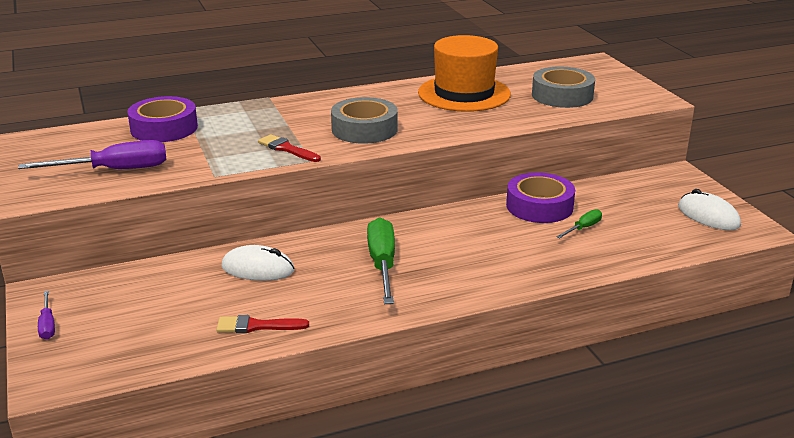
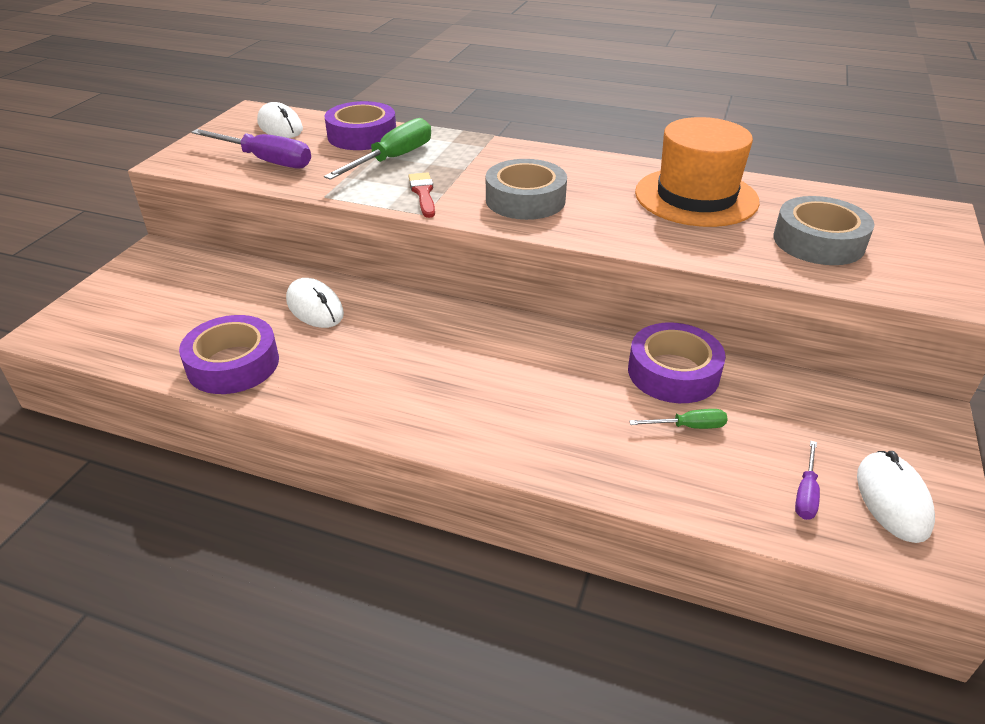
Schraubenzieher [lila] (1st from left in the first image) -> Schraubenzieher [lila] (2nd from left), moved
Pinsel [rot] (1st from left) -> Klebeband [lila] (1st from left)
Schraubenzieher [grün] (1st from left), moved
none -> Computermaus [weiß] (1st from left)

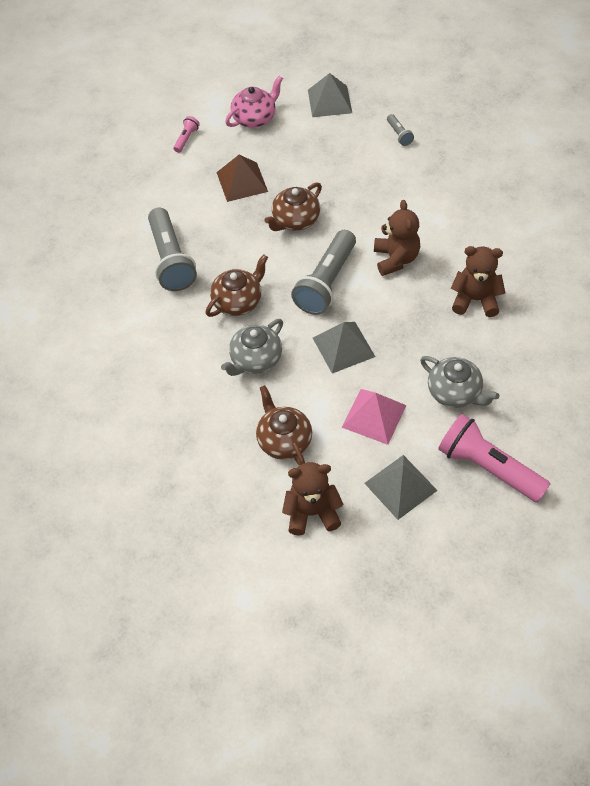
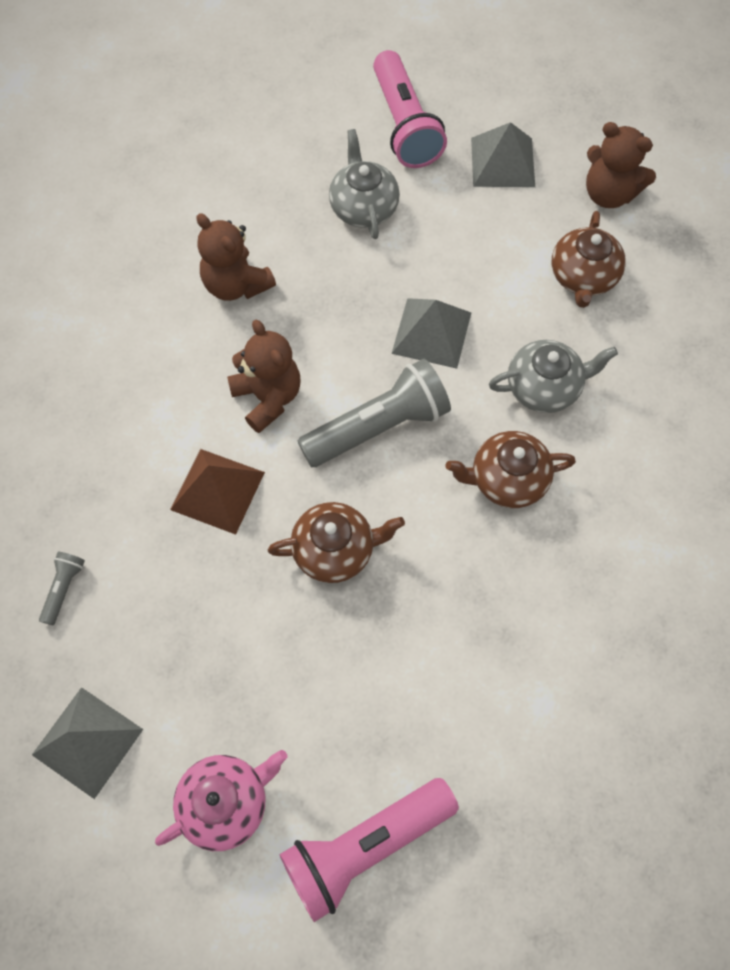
Taschenlampe [grau] (1st from left) -> none
Taschenlampe [rosa] (1st from left), x2.25
Pyramide [braun], moved
Teekanne [rosa], 150 degrees clockwise
Pyramide [rosa] -> none
Teddybär [braun] (2nd from left), 120 degrees clockwise

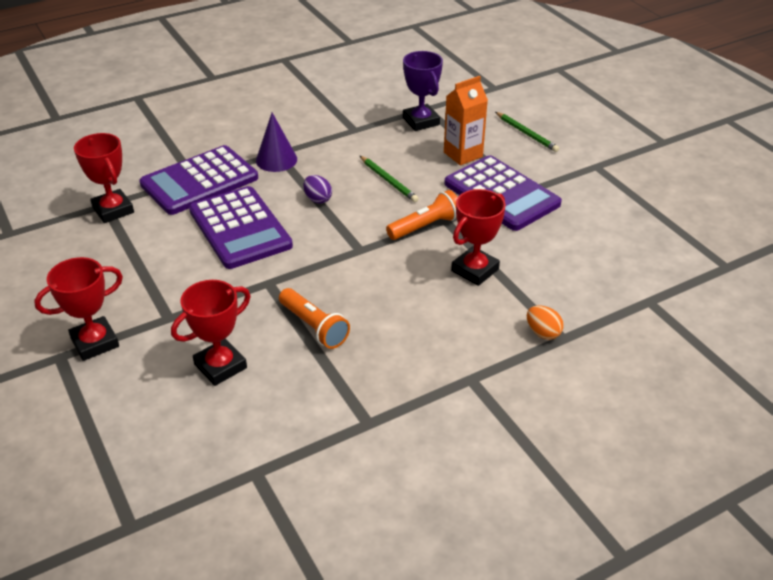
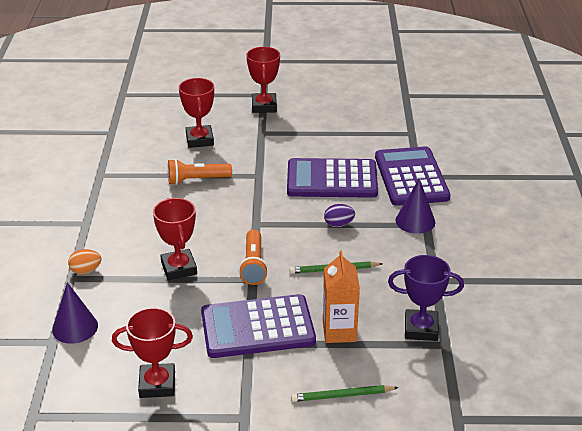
Pokal [rot] (2nd from left in the first image) -> Pokal [rot] (1st from left), moved
none -> Kegel [lila] (1st from left)

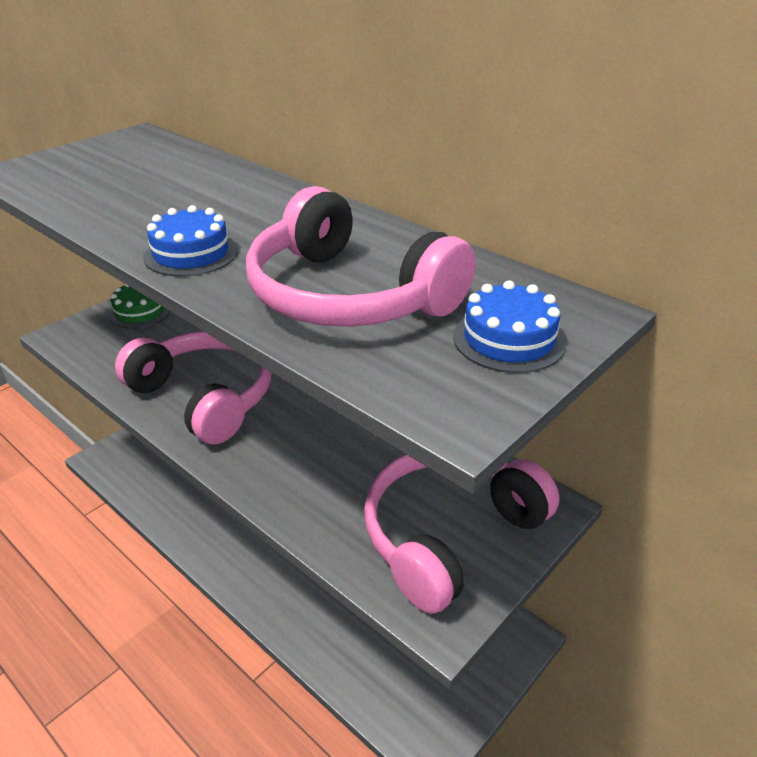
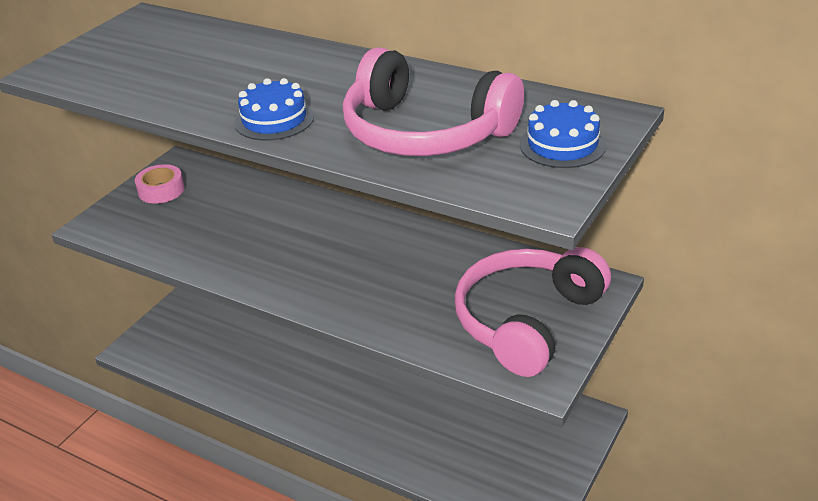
Kuchen [grün] -> Klebeband [rosa]
Kopfhörer [rosa] (1st from left) -> none

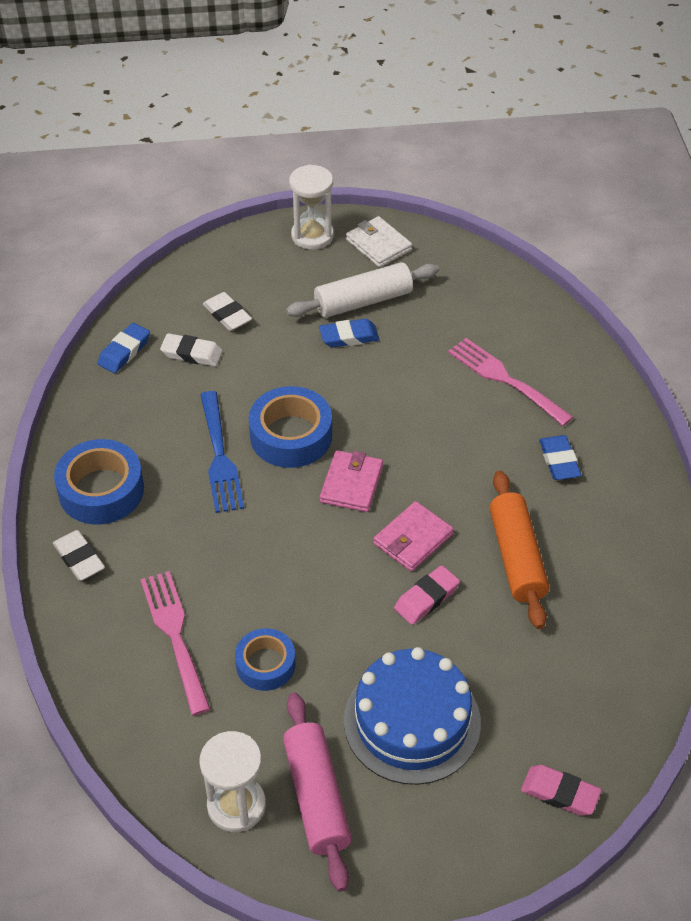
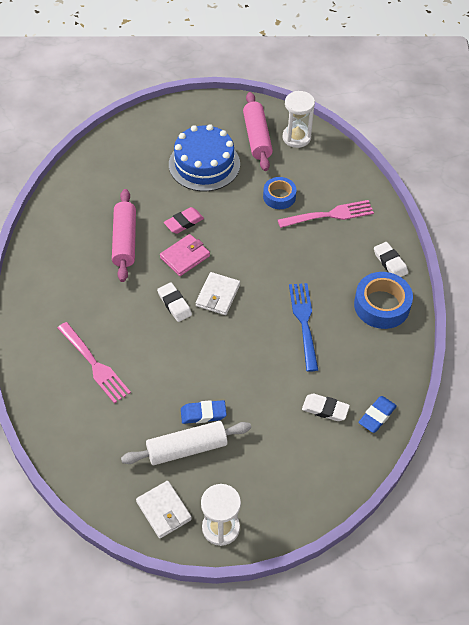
Gabel [rosa] (1st from left in the first image) -> Gabel [rosa] (2nd from left), 90 degrees counterclockwise
Radiergummi [weiß] (3rd from left in the first image) -> Radiergummi [weiß] (1st from left), moved
Klebeband [blau] (3rd from left) -> none
Geldbörse [rosa] (1st from left) -> Geldbörse [weiß] (2nd from left)
Nudelholz [orange] -> Nudelholz [rosa] (1st from left)
Radiergummi [rosa] (2nd from left) -> none
Radiergummi [blau] (3rd from left) -> none

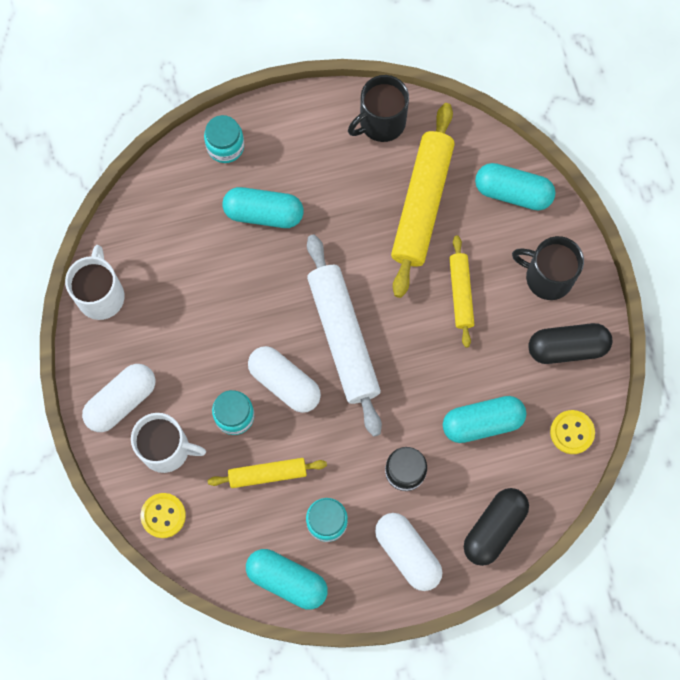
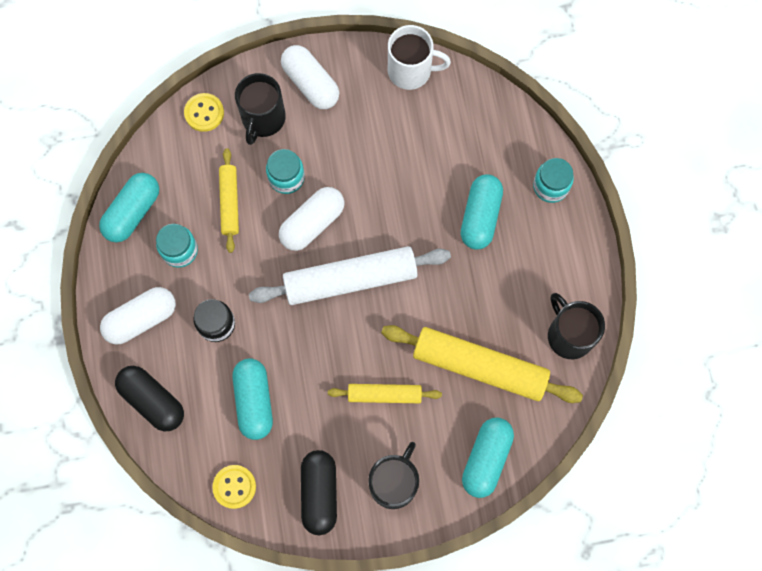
Tasse [weiß] (2nd from left) -> Tasse [schwarz] (1st from left)

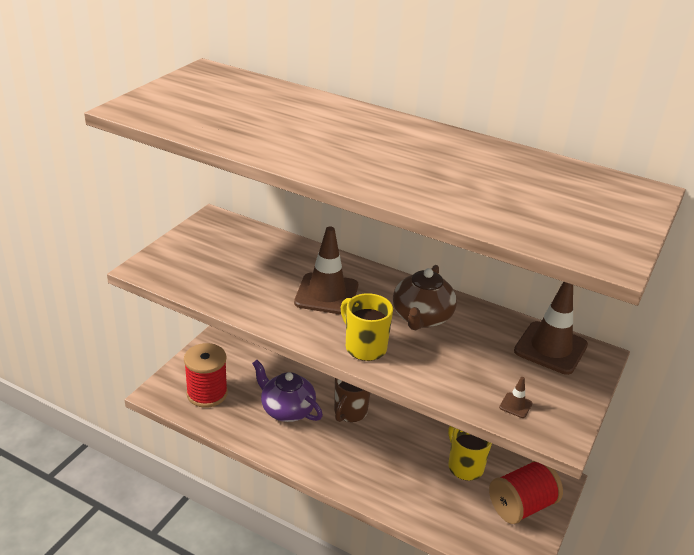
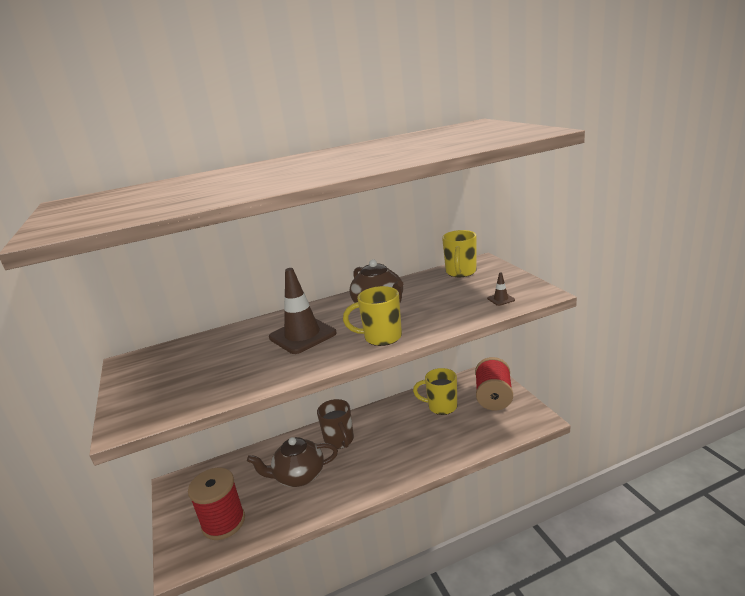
Teekanne [lila] -> Teekanne [braun] (1st from left)
Leitkegel [braun] (3rd from left) -> Tasse [gelb] (3rd from left)

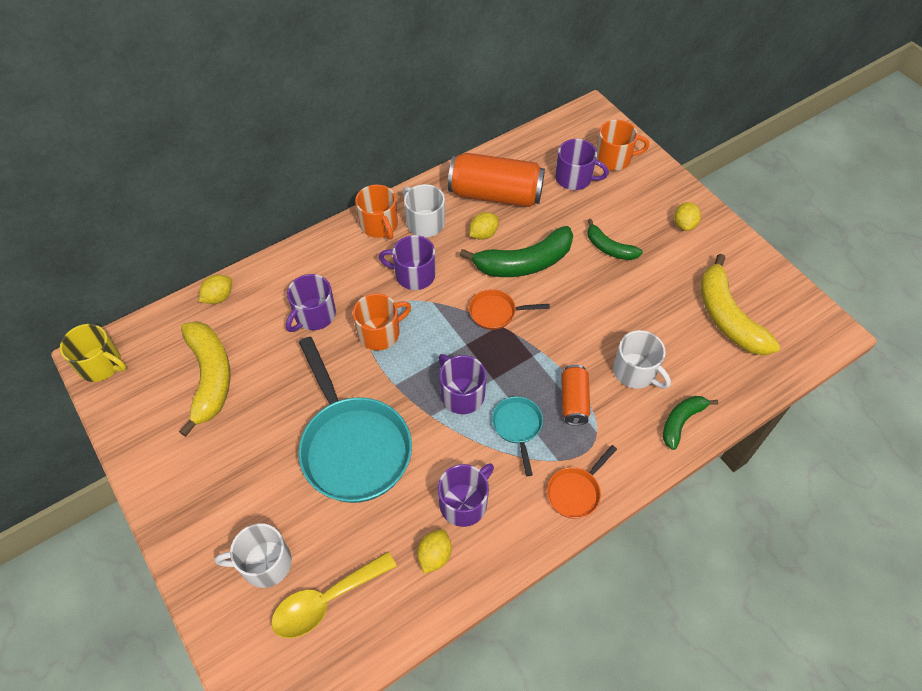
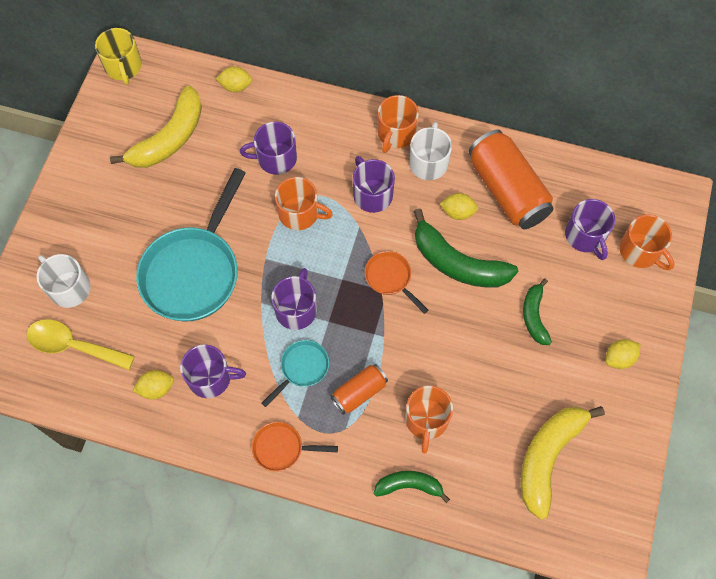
Tasse [weiß] (3rd from left) -> Tasse [orange] (3rd from left)

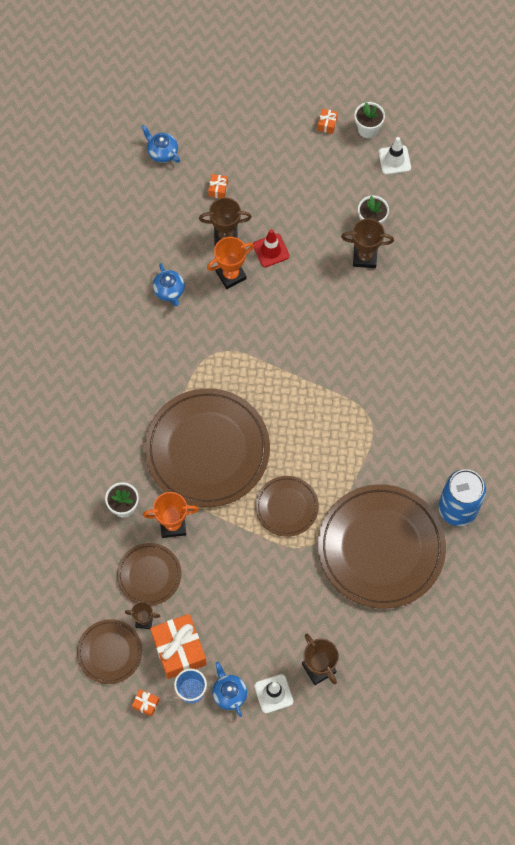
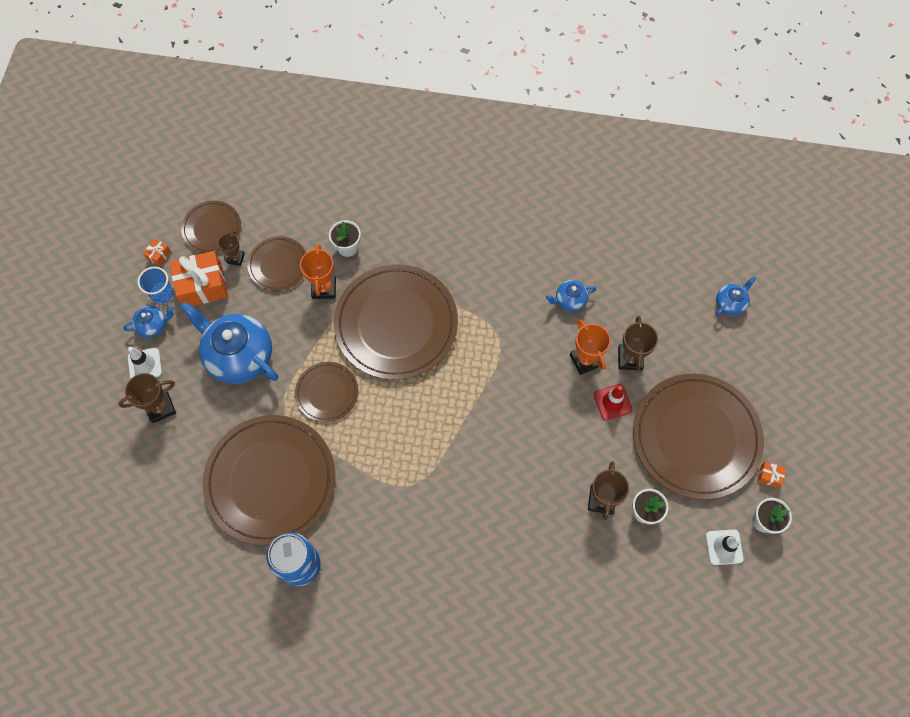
Geschenk [orange] (3rd from left) -> none
none -> Teekanne [blau] (2nd from left)
none -> Teller [braun] (6th from left)

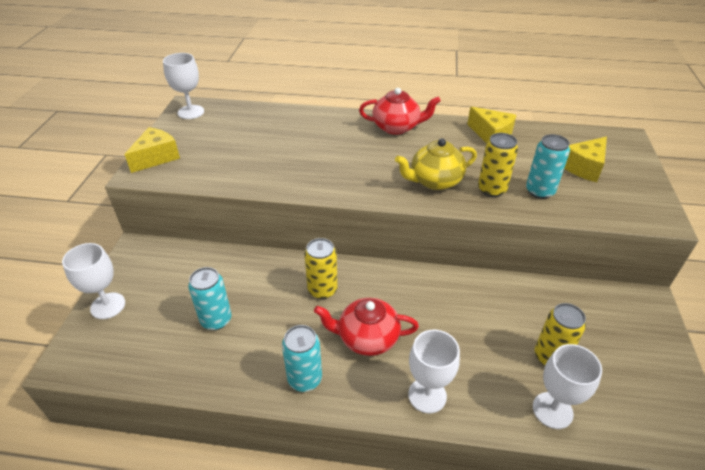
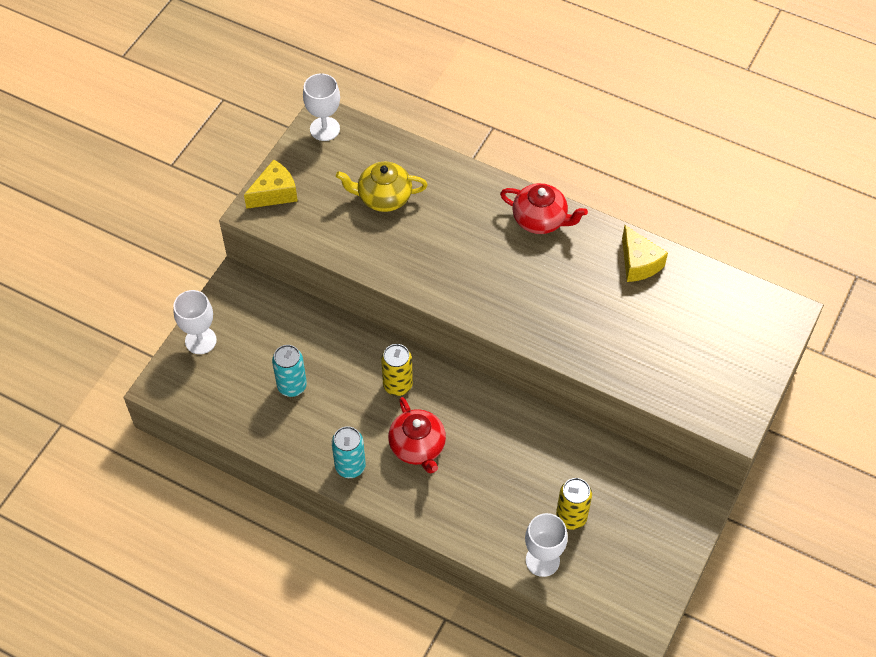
Teekanne [rot] (1st from left), 135 degrees counterclockwise
Teekanne [gelb], moved
Kelch [weiß] (3rd from left) -> none
Dose [gelb] (2nd from left) -> none
Dose [türkis] (3rd from left) -> none
Käse [gelb] (3rd from left) -> none

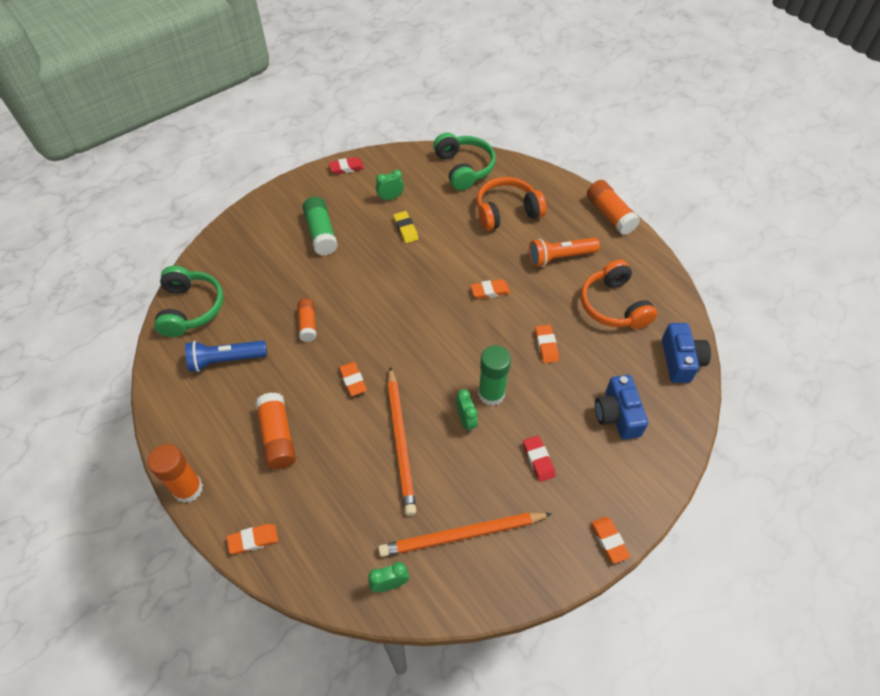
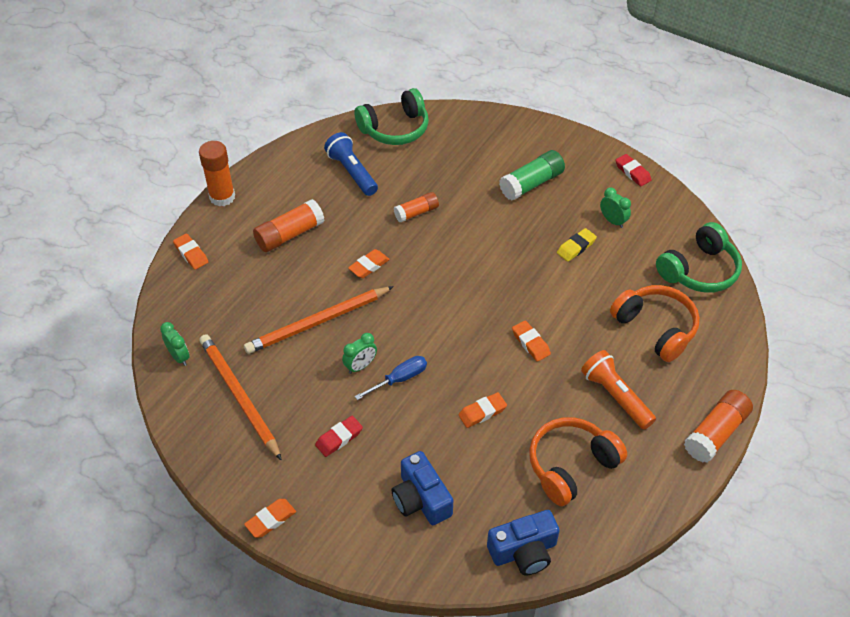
Klebestift [grün] (2nd from left) -> Schraubenzieher [blau]
Kamera [blau] (1st from left), 90 degrees counterclockwise

